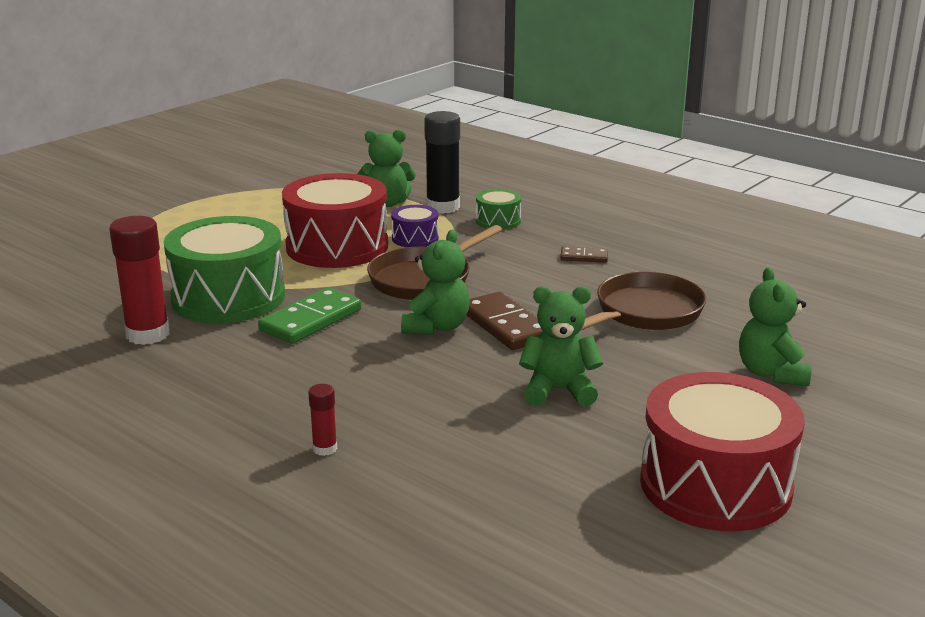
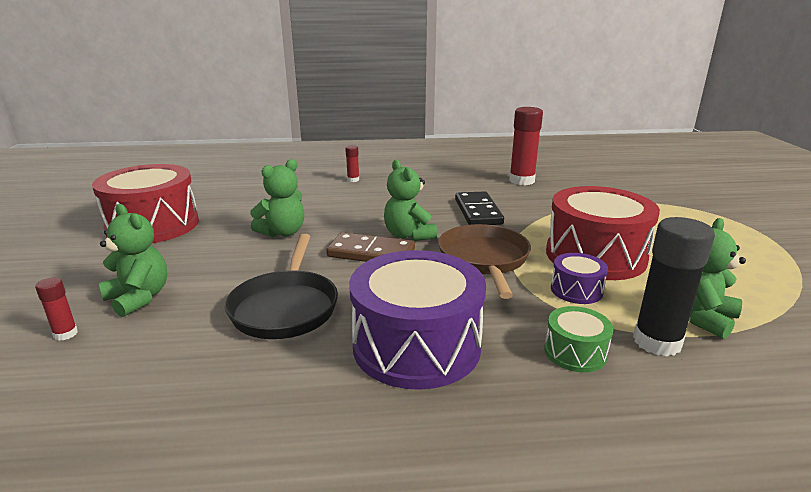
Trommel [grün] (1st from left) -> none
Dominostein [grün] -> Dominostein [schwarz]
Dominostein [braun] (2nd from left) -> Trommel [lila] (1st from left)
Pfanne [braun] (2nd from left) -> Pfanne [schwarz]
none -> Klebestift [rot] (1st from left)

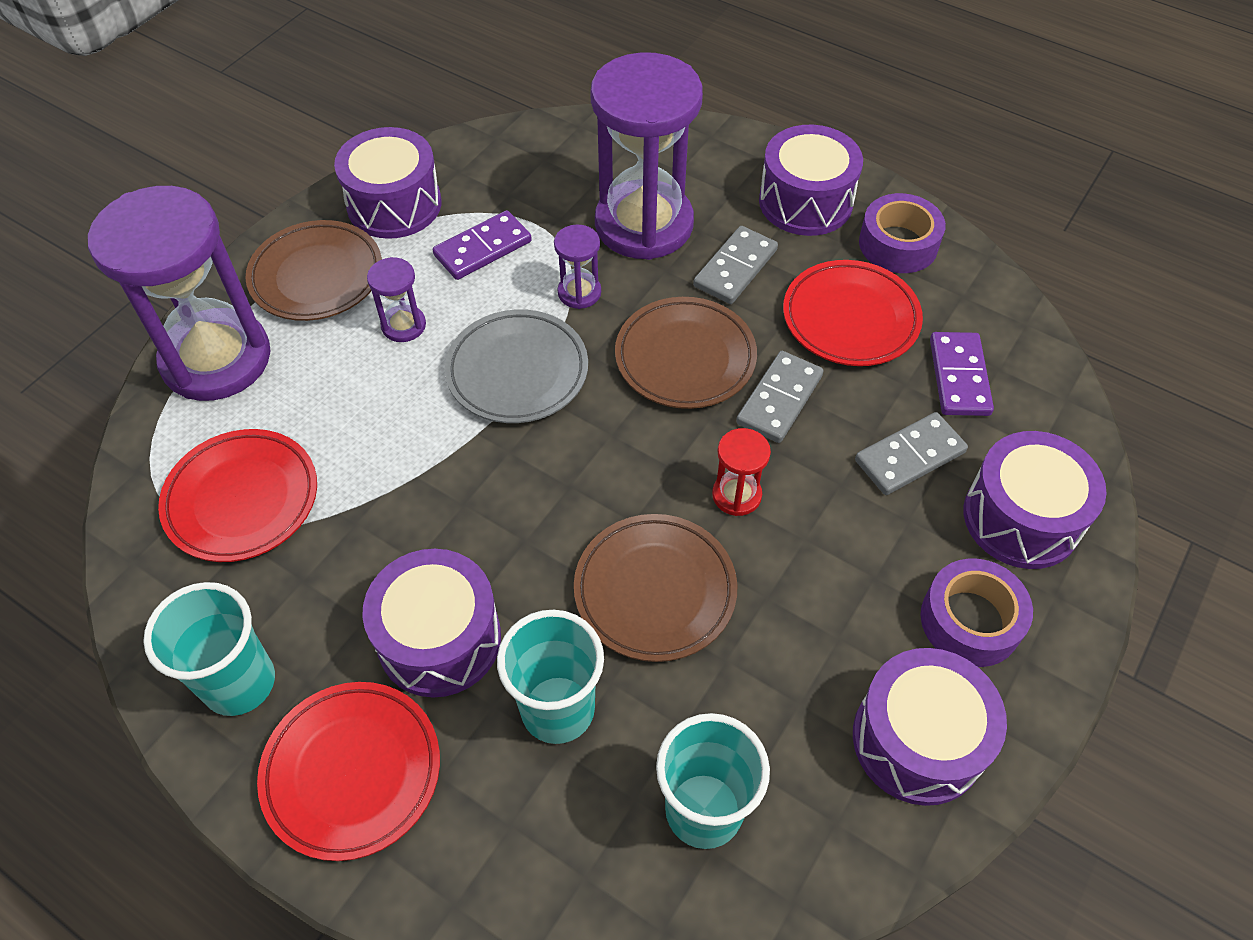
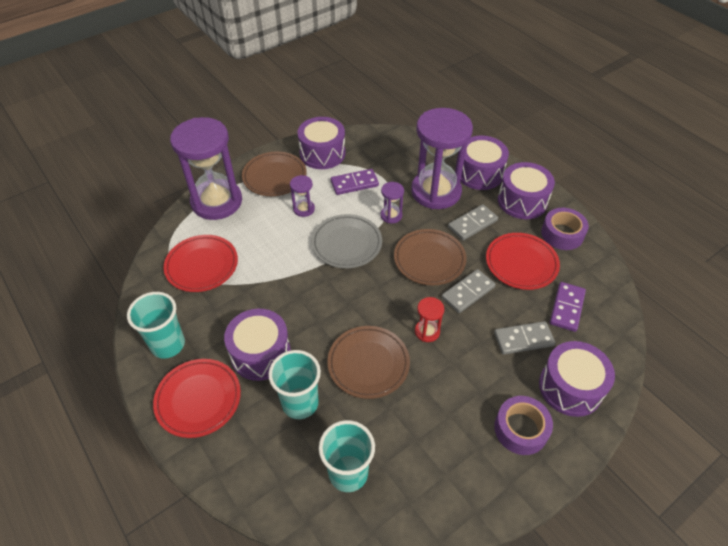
Trommel [lila] (4th from left in the first image) -> Trommel [lila] (3rd from left), moved

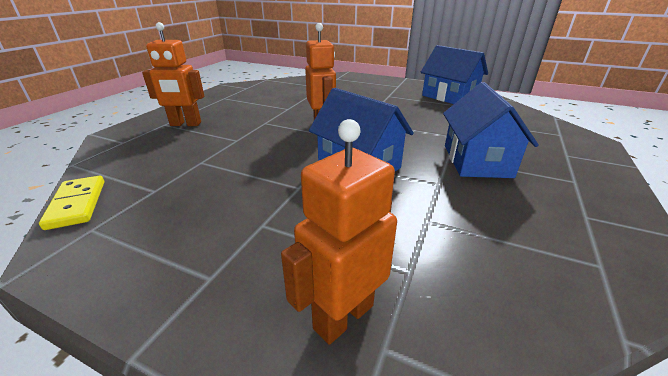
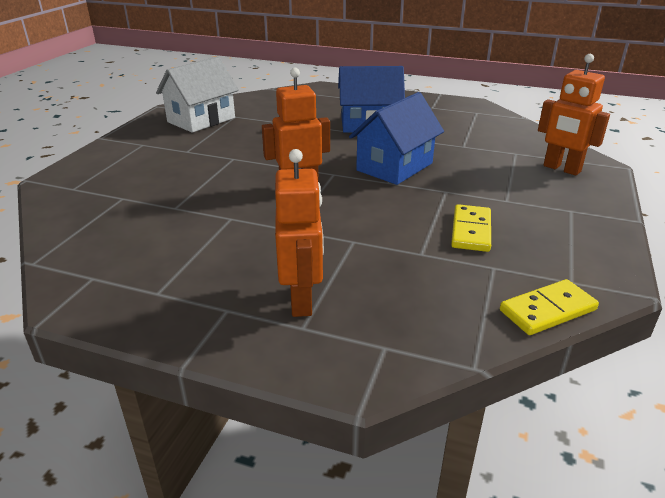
Haus [blau] (2nd from left) -> Haus [weiß]
none -> Dominostein [gelb] (1st from left)

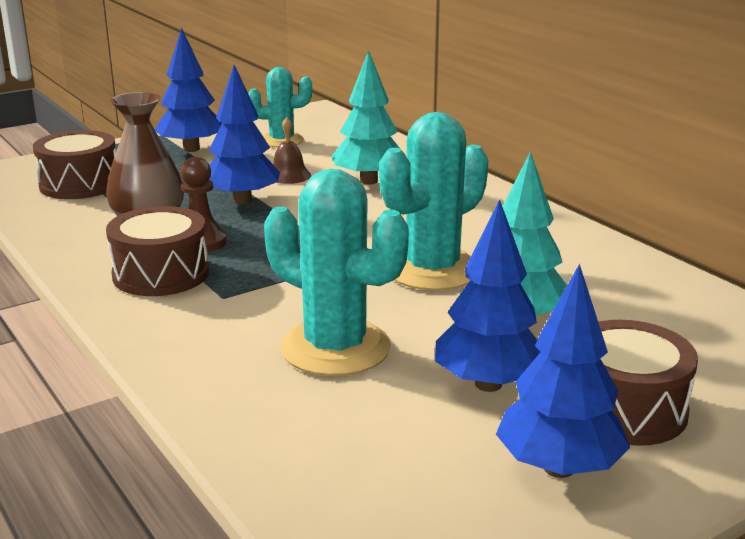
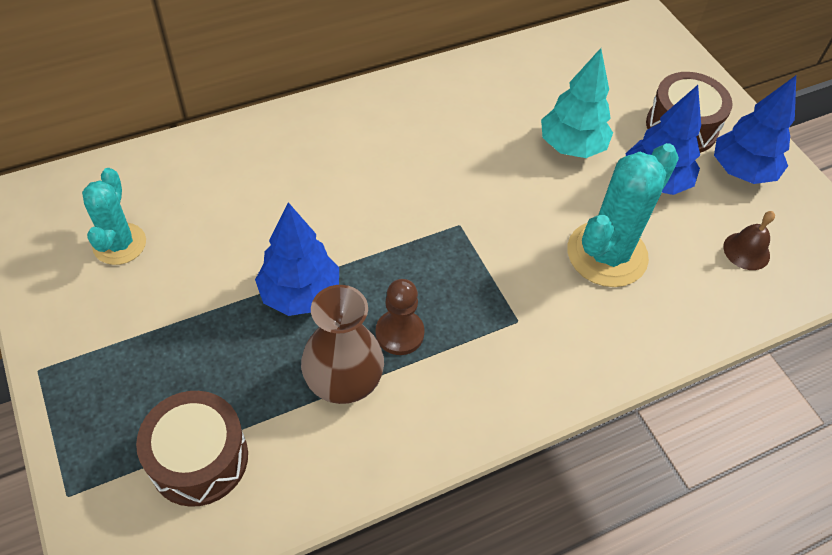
Trommel [braun] (2nd from left) -> none
Baum [blau] (1st from left) -> none
Glocke [braun], moved
Baum [türkis] (1st from left) -> none
Kaktus [türkis] (3rd from left) -> none

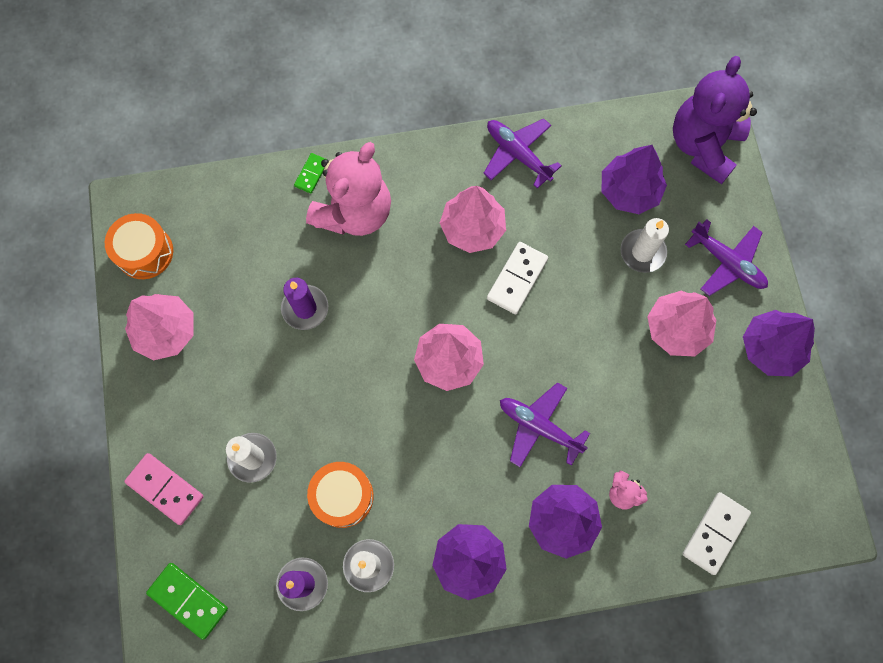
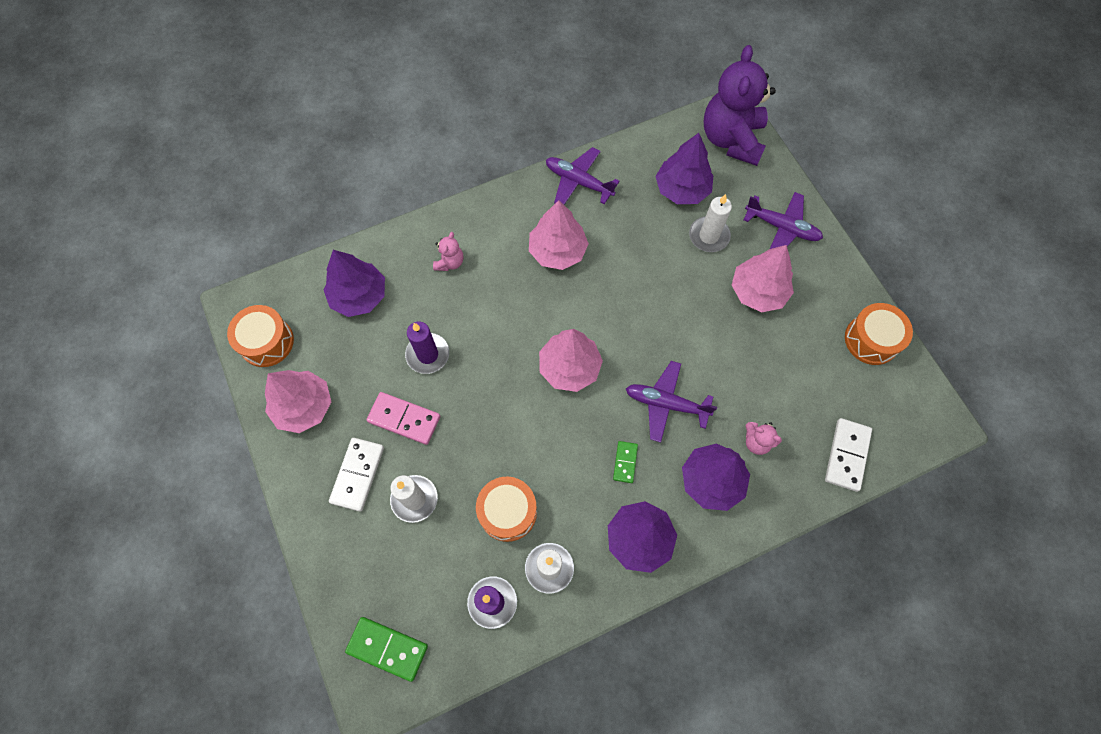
Dominostein [rosa], moved
Dominostein [grün] (2nd from left), moved
Teddybär [rosa] (1st from left), x0.42
Dominostein [weiß] (1st from left), moved
Baum [lila] (4th from left in the first image) -> Baum [lila] (1st from left), moved
none -> Trommel [orange] (3rd from left)

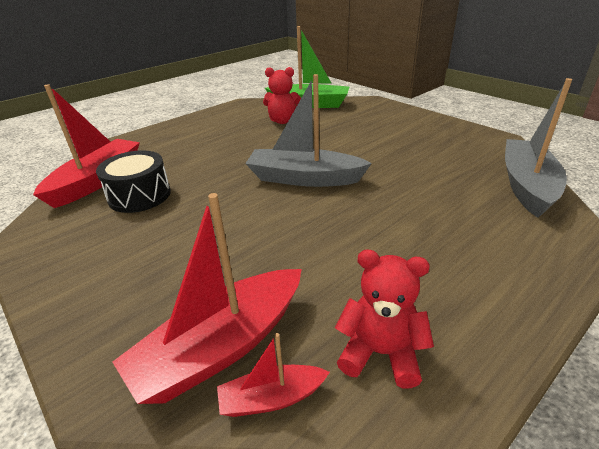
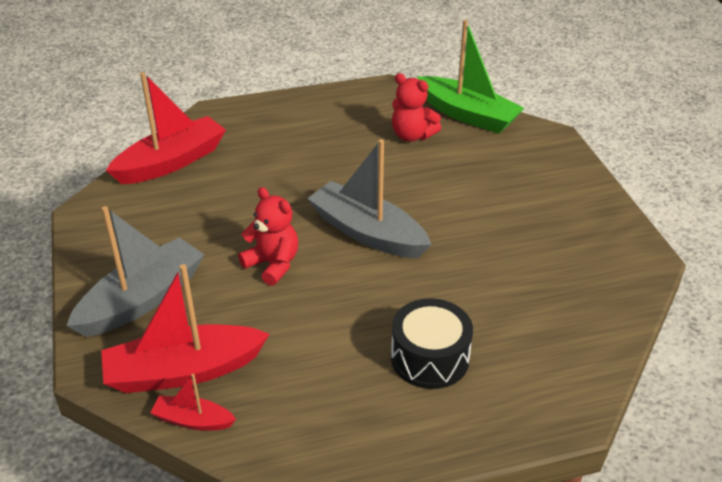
Trommel [schwarz], moved
Teddybär [rot] (2nd from left in the first image) -> Teddybär [rot] (1st from left), moved
Boot [grau] (2nd from left in the first image) -> Boot [grau] (1st from left), moved

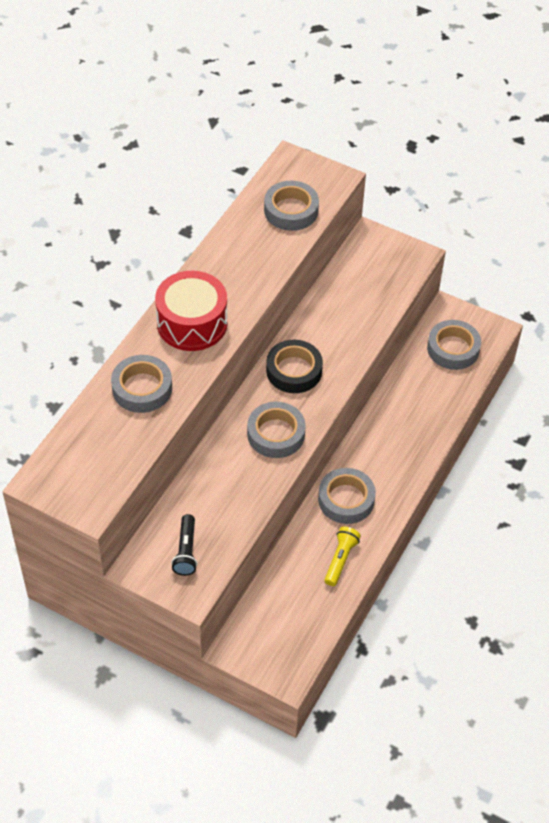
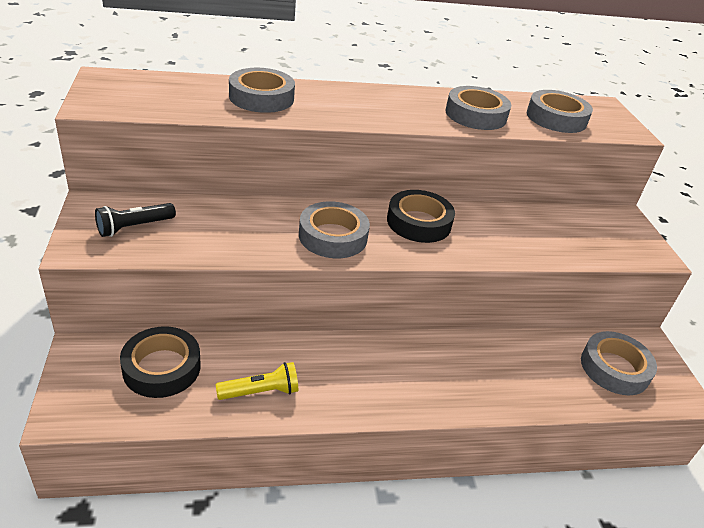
Trommel [rot] -> none
Klebeband [grau] (4th from left in the first image) -> Klebeband [grau] (3rd from left), moved
none -> Klebeband [schwarz] (1st from left)

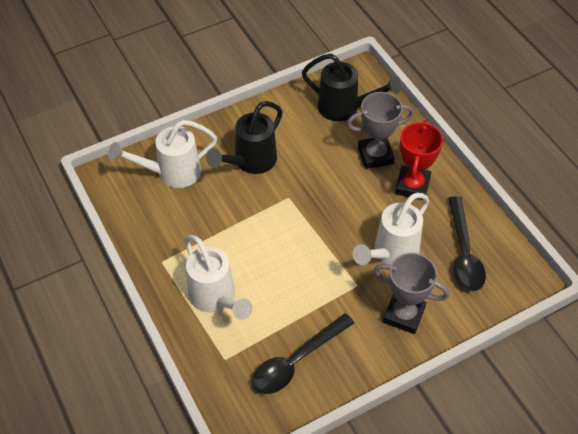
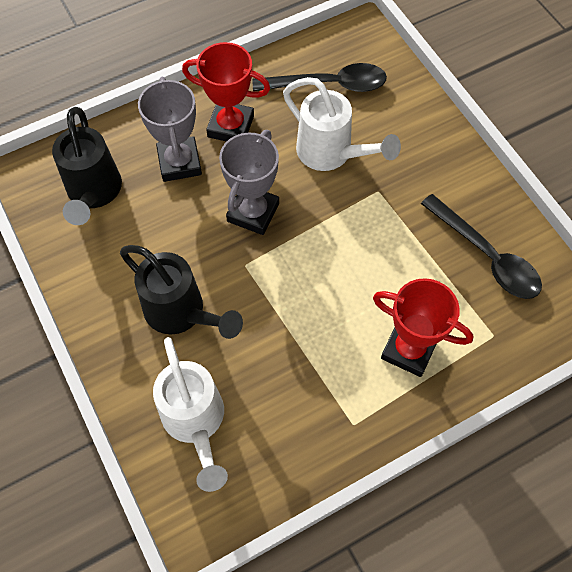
Gießkanne [weiß] (2nd from left) -> Pokal [rot] (2nd from left)
Gießkanne [schwarz] (2nd from left in the first image) -> Gießkanne [schwarz] (1st from left), 150 degrees clockwise
Pokal [grau] (2nd from left), moved

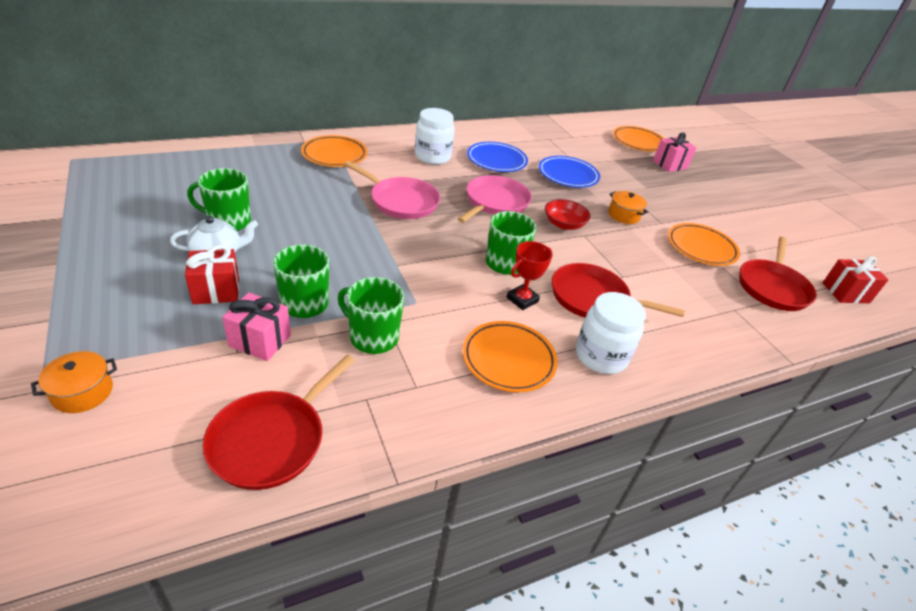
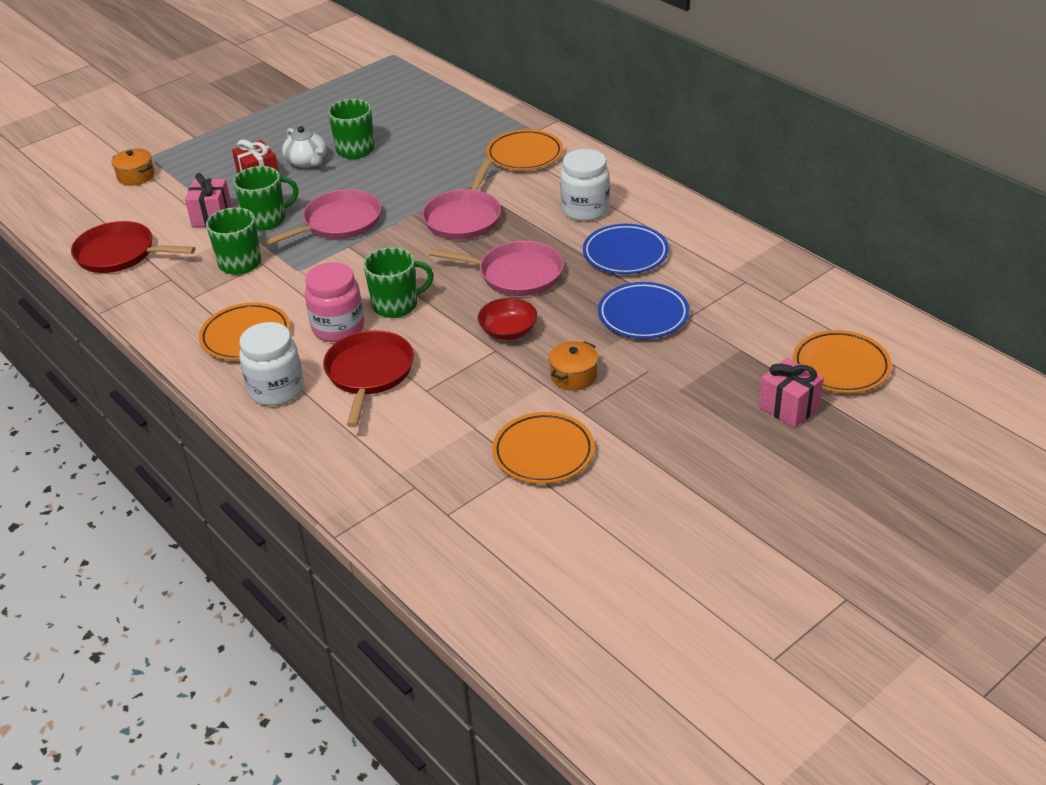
Pokal [rot] -> Einmachglas [rosa]
Pfanne [rot] (3rd from left) -> none
Geschenk [rot] (2nd from left) -> none
none -> Pfanne [rosa] (1st from left)

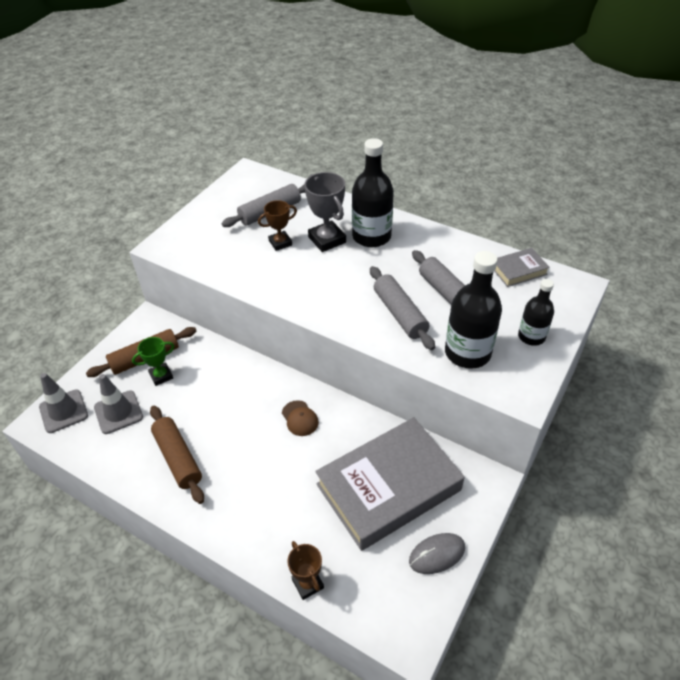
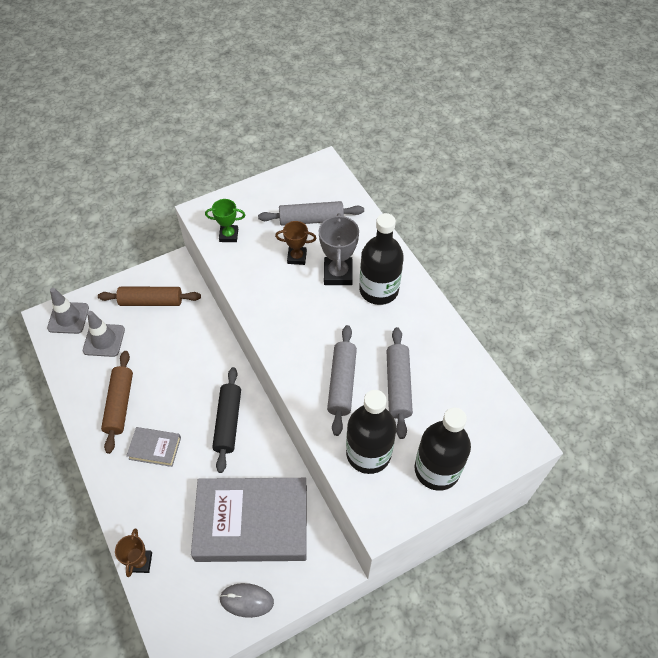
Pokal [grün], moved
Kappe [braun] -> Nudelholz [schwarz]
Buch [grau] (2nd from left in the first image) -> Buch [grau] (1st from left), moved
Flasche [schwarz] (3rd from left), x1.67

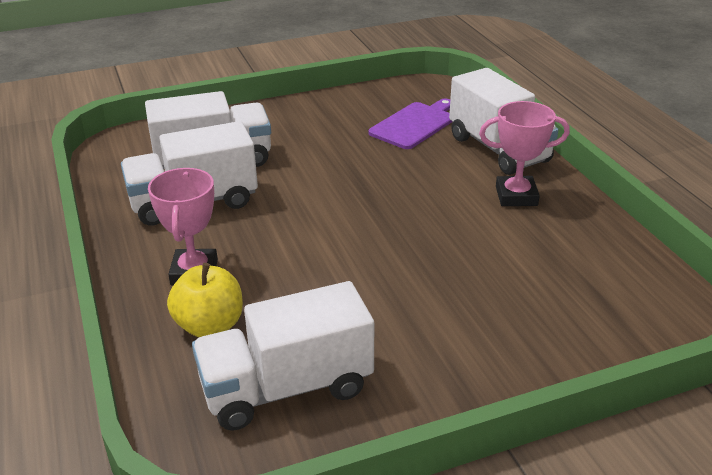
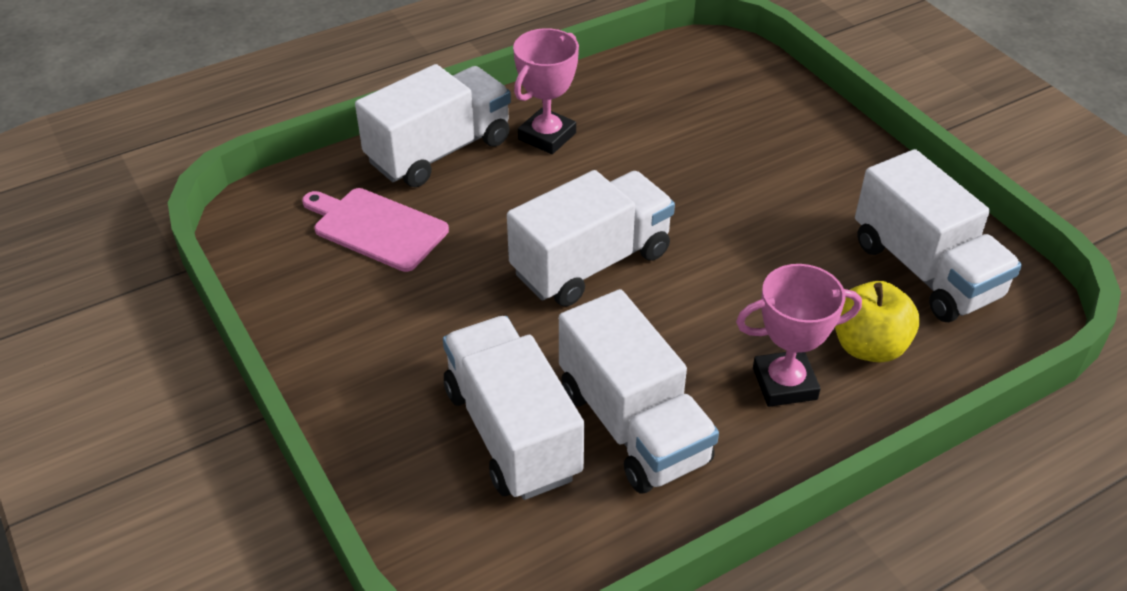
Schneidebrett [lila] -> Schneidebrett [rosa]
Pokal [rosa] (2nd from left in the first image) -> Pokal [rosa] (1st from left), 45 degrees clockwise
none -> Lastwagen [weiß] (3rd from left)

